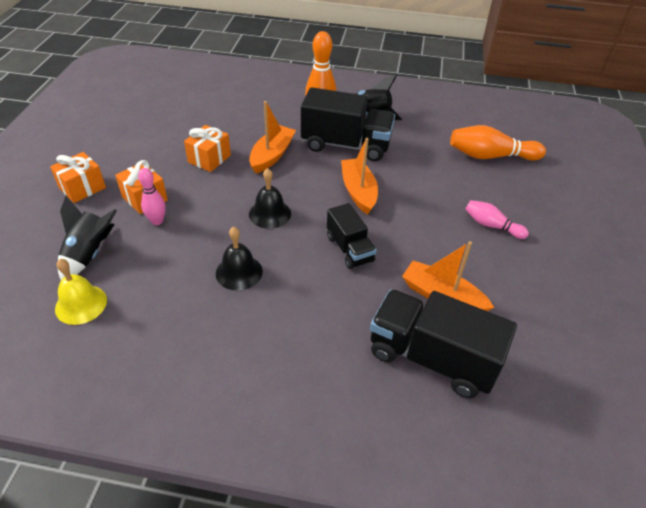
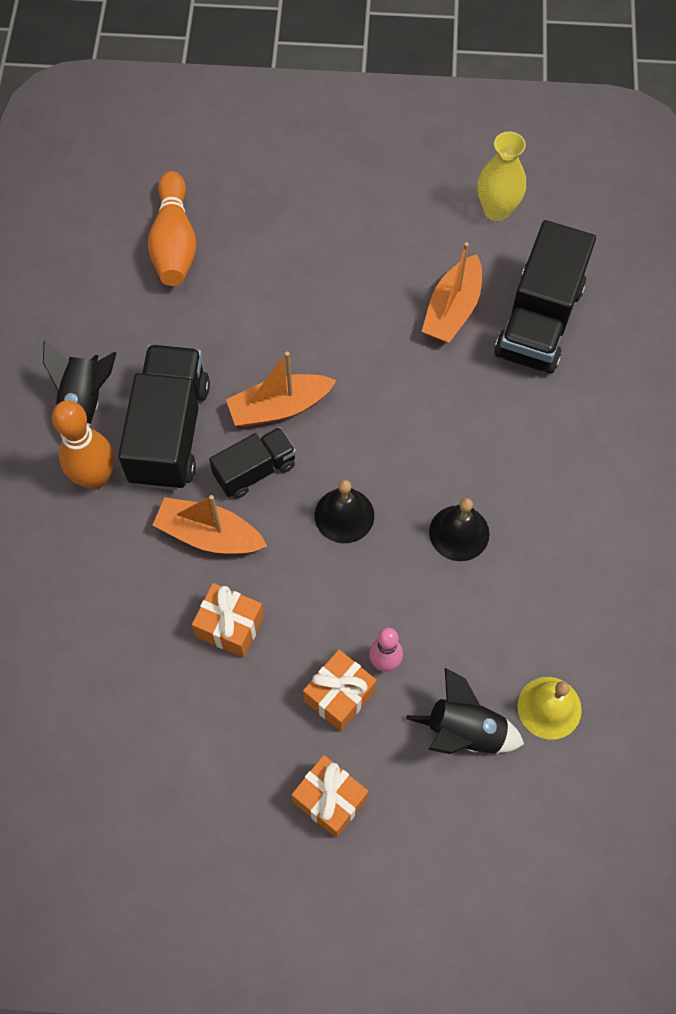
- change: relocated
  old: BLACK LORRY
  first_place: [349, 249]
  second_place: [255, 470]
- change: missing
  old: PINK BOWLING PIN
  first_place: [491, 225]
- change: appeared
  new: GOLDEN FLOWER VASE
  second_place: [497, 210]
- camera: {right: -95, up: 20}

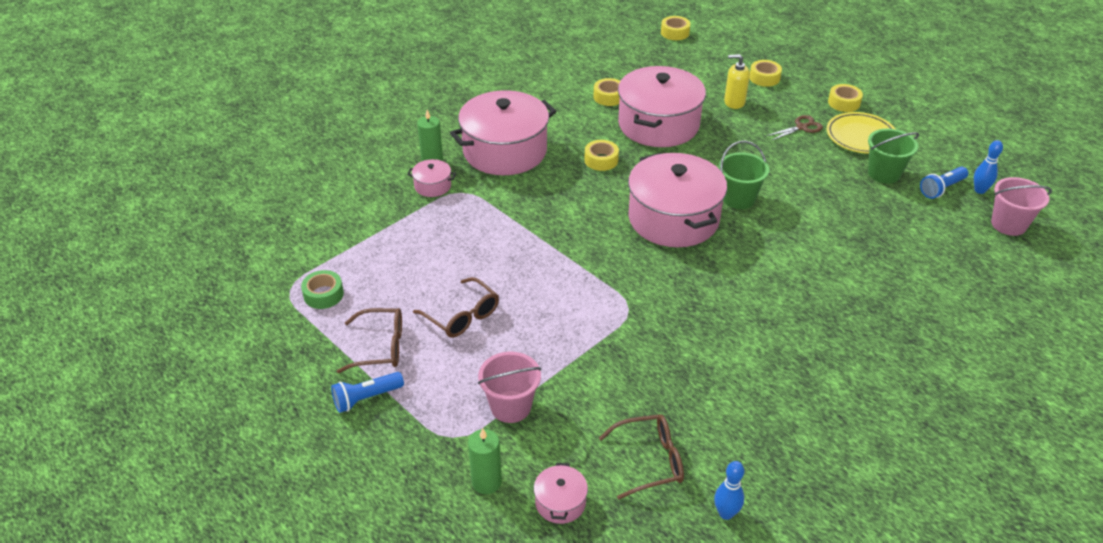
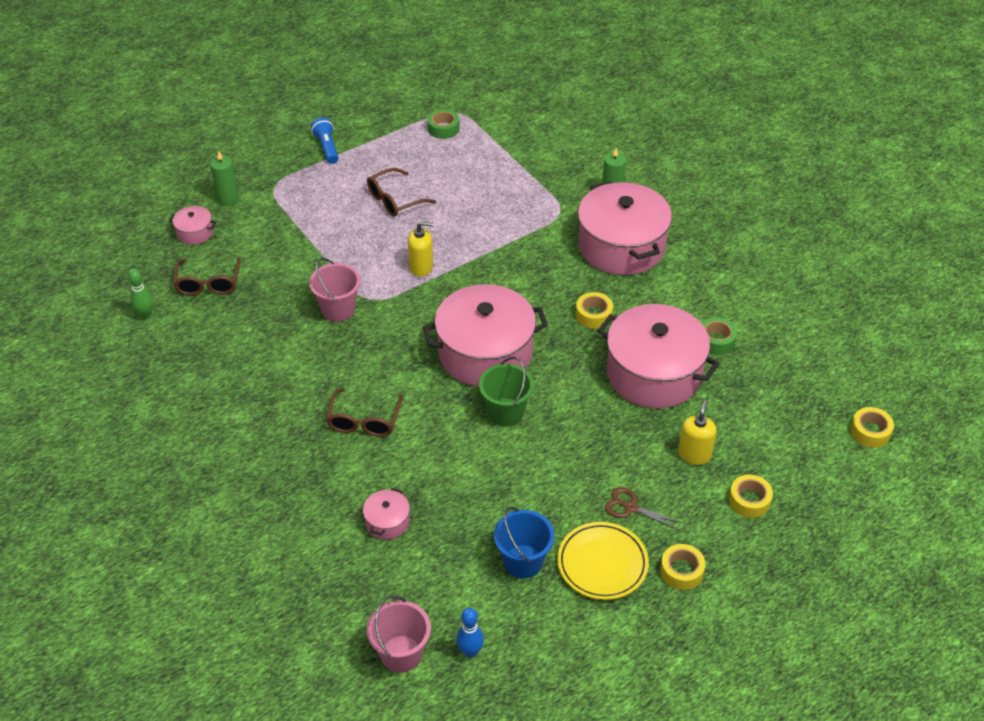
- change: relocated
  old: DARK BROWN SPECTACLES
  first_place: [381, 347]
  second_place: [364, 421]
- change: relocated
  old: PINK STOCKPOT
  first_place: [432, 186]
  second_place: [387, 521]
- change: relocated
  old: PINK PAIL
  first_place: [511, 407]
  second_place: [338, 309]
- change: colour
  old: GOLDEN TAPE
  new: EMERALD TAPE
  first_place: [609, 97]
  second_place: [716, 340]
- change: colour
  old: BLUE BOWLING PIN
  new: EMERALD BOWLING PIN
  first_place: [726, 513]
  second_place: [145, 315]
- change: spun
  old: DARK BROWN PAIR OF SCISSORS
  first_place: [801, 127]
  second_place: [631, 507]
  degrees: 135
- change: colour
  old: EMERALD PAIL
  new: BLUE PAIL
  first_place: [884, 173]
  second_place: [523, 561]
- change: missing
  old: BLUE FLASHLIGHT
  first_place: [941, 189]
- change: appeared
  new: GOLDEN PUMP BOTTLE
  second_place: [421, 267]
- camera: {right: 100, up: 5}

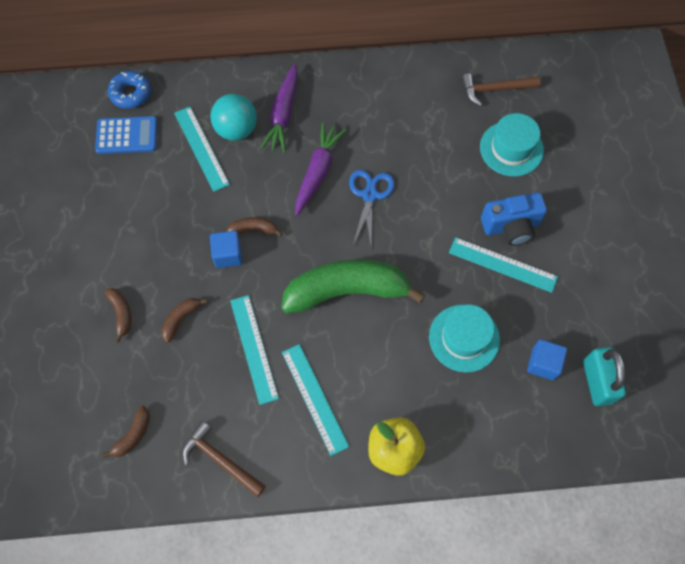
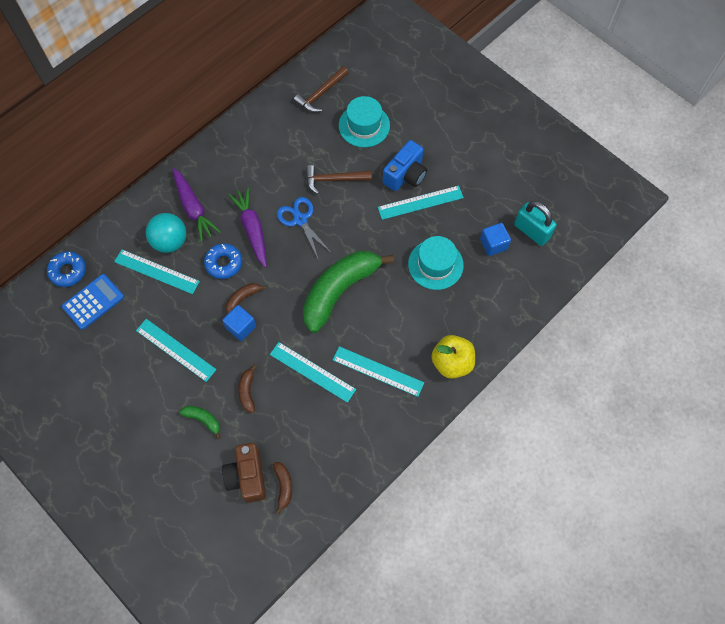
- change: colour
  old: DARK BROWN TOY BANANA
  new: EMERALD TOY BANANA
  first_place: [121, 314]
  second_place: [203, 420]
- change: relocated
  old: DARK BROWN CARPENTER'S HAMMER
  first_place: [220, 459]
  second_place: [333, 179]
- change: appeared
  new: AQUA MEASURING STICK
  second_place: [175, 350]
- change: appeared
  new: BLUE GLAZED DONUT
  second_place: [224, 263]
- change: appeared
  new: DARK BROWN CAMERA
  second_place: [247, 476]
- camera: {right: -40, up: 0}

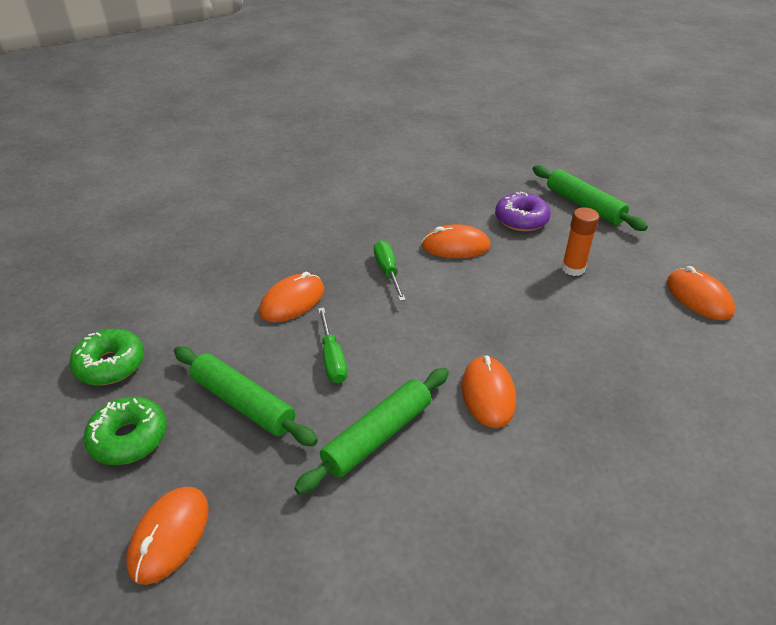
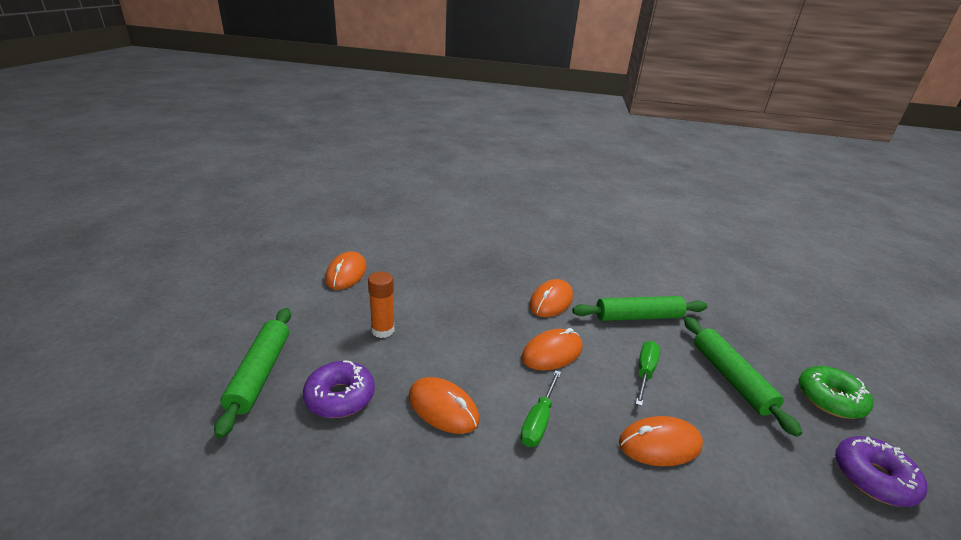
- change: colour
  old: EMERALD GLAZED DONUT
  new: PURPLE GLAZED DONUT
  first_place: [110, 365]
  second_place: [873, 478]
- change: relocated
  old: BRIGHT ORANGE MOUSE
  first_place: [169, 536]
  second_place: [552, 353]
- camera: {right: -145, up: -10}

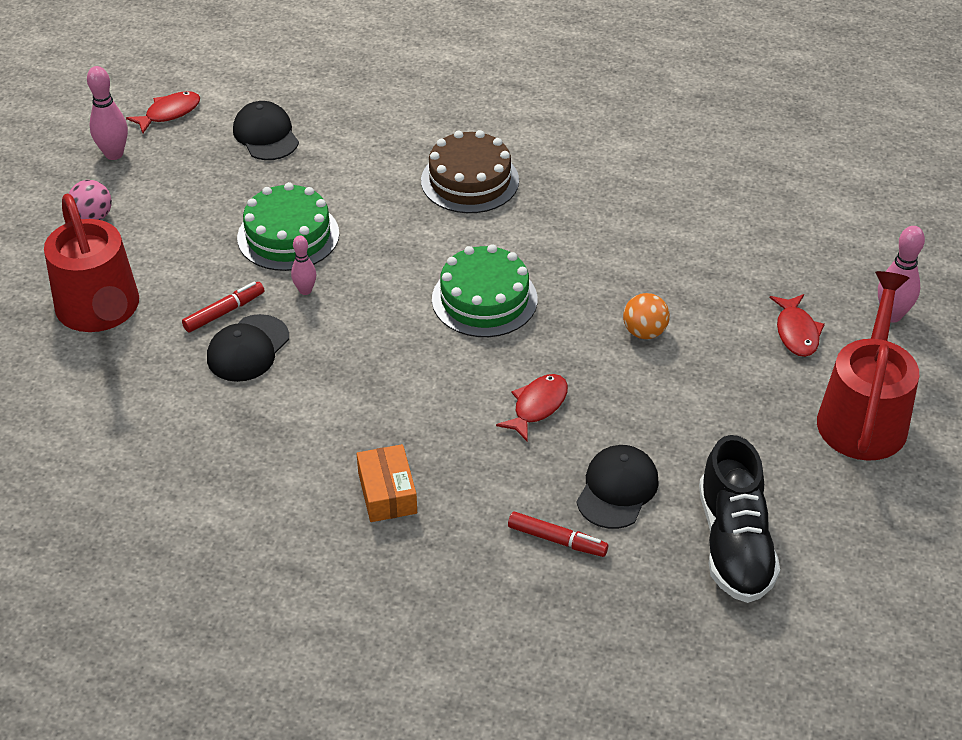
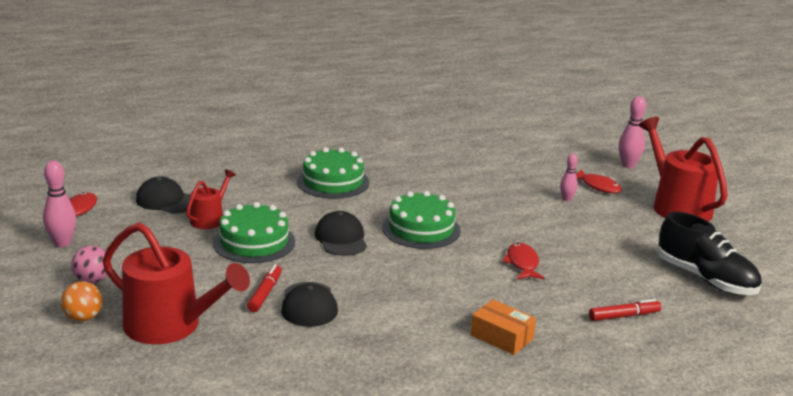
- change: relocated
  old: PINK BOWLING PIN
  first_place: [305, 290]
  second_place: [567, 199]
- change: colour
  old: DARK BROWN CAKE
  new: EMERALD CAKE
  first_place: [470, 180]
  second_place: [333, 182]
- change: relocated
  old: BLACK CAP
  first_place: [617, 489]
  second_place: [341, 238]
- change: relocated
  old: BRIGHT ORANGE PLAY BALL
  first_place: [644, 332]
  second_place: [83, 318]
- change: appeared
  new: CRIMSON SPRINKLING CAN
  second_place: [209, 219]
- camera: {right: -40, up: -20}

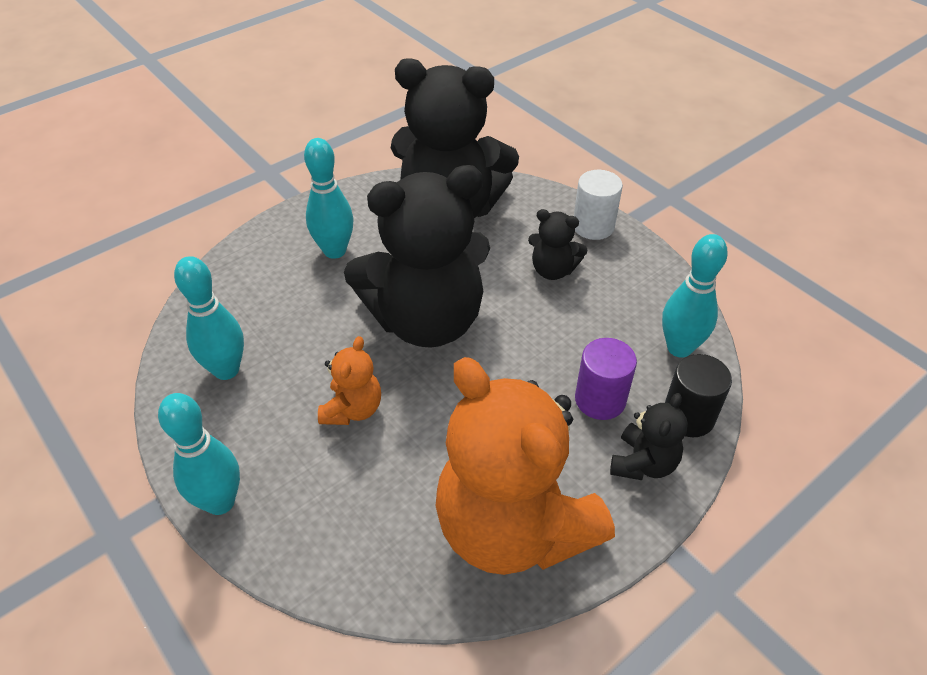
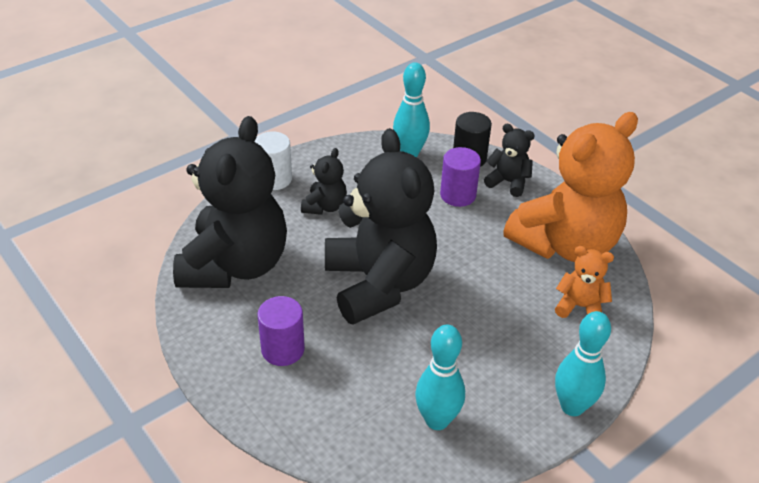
- change: exchanged
  old: AQUA BOWLING PIN
  new: PURPLE CYLINDER SHAPE
  first_place: [335, 251]
  second_place: [283, 349]
- change: relocated
  old: BRIGHT ORANGE STUFFED BEAR
  first_place: [352, 409]
  second_place: [580, 307]
- camera: {right: -90, up: -5}

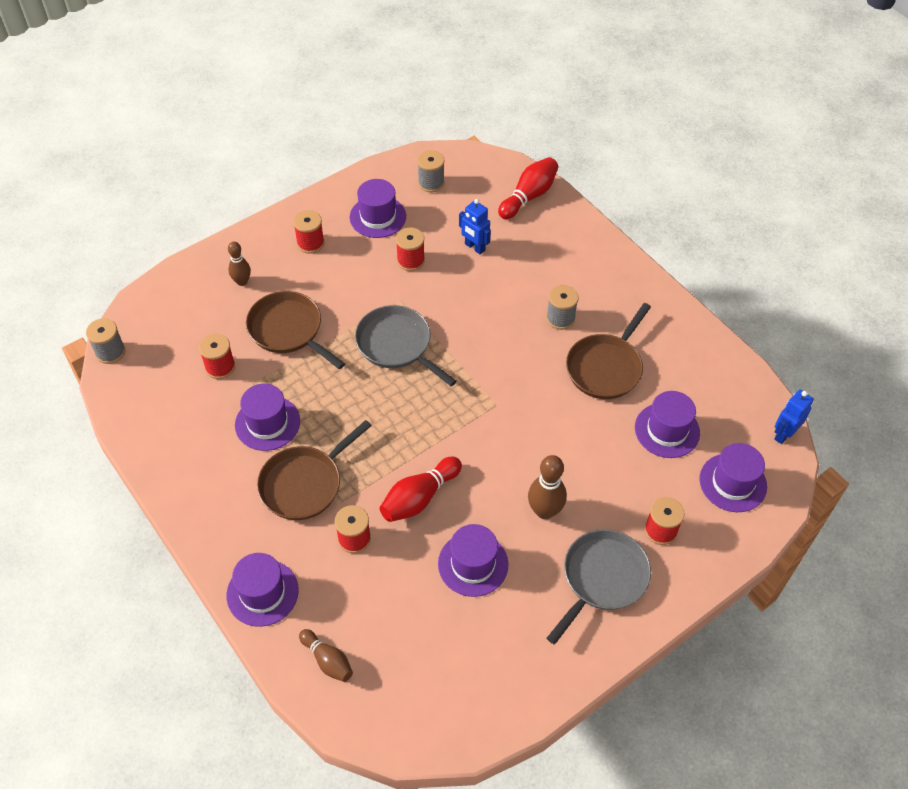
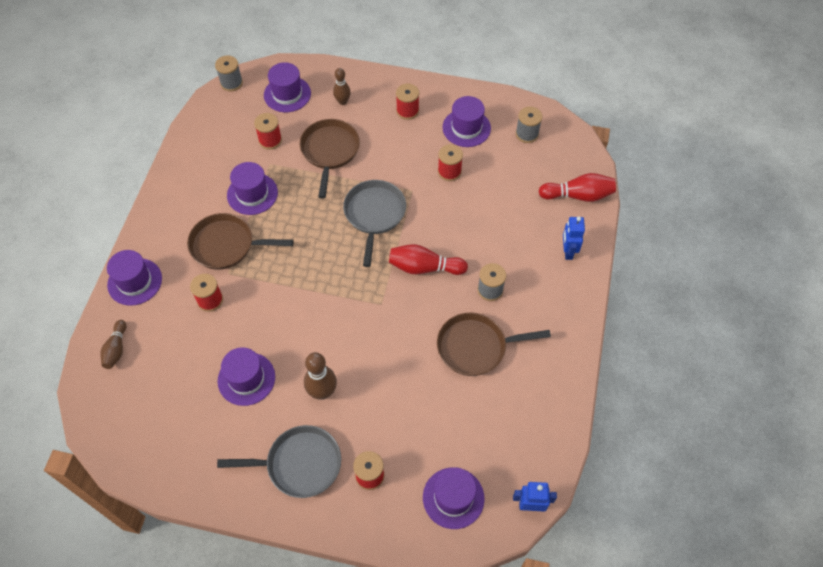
- change: relocated
  old: CRIMSON BOWLING PIN
  first_place: [419, 498]
  second_place: [424, 267]
- change: relocated
  old: BLUE TOY ROBOT
  first_place: [474, 247]
  second_place: [568, 251]
- change: relocated
  old: PURPLE HAT
  first_place: [667, 430]
  second_place: [287, 94]
- camera: {right: 50, up: 5}

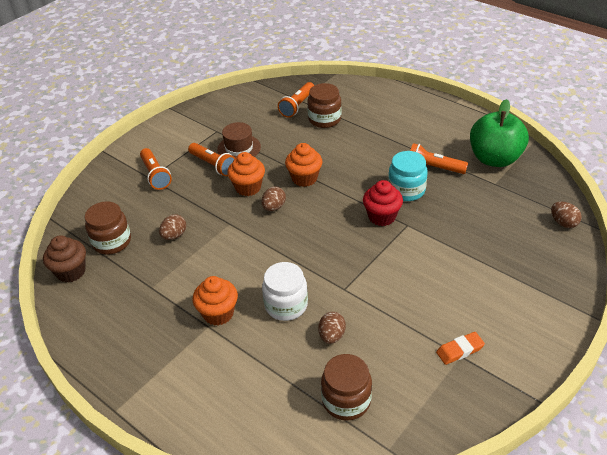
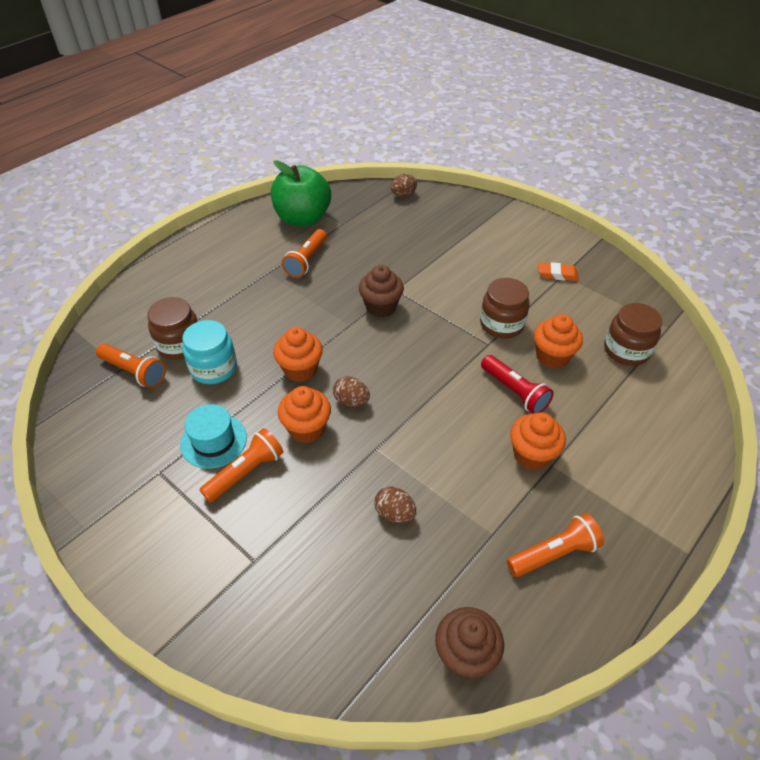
- change: relocated
  old: DARK BROWN PRESERVE JAR
  first_place: [112, 242]
  second_place: [501, 324]
- change: relocated
  old: BRIGHT ORANGE FLASHLIGHT
  first_place: [155, 175]
  second_place: [554, 553]
- change: colour
  old: DARK BROWN HAT
  new: AQUA HAT
  first_place: [239, 148]
  second_place: [213, 441]
- change: exchanged
  old: PURE WHITE PRESERVE JAR
  new: CRIMSON FLASHLIGHT
  first_place: [286, 305]
  second_place: [514, 392]
- change: exchanged
  old: DARK BROWN EGG SHAPE
  new: BRIGHT ORANGE FAIRY CAKE
  first_place: [331, 336]
  second_place: [552, 356]
- change: colour
  old: CRIMSON FAIRY CAKE
  new: DARK BROWN FAIRY CAKE
  first_place: [382, 217]
  second_place: [381, 307]
- change: relocated
  old: AQUA PRESERVE JAR
  first_place: [406, 190]
  second_place: [214, 368]
- change: spun
  old: BRIGHT ORANGE PENCIL ERASER
  first_place: [459, 350]
  second_place: [557, 274]
  degrees: -60
- camera: {right: -90, up: 5}

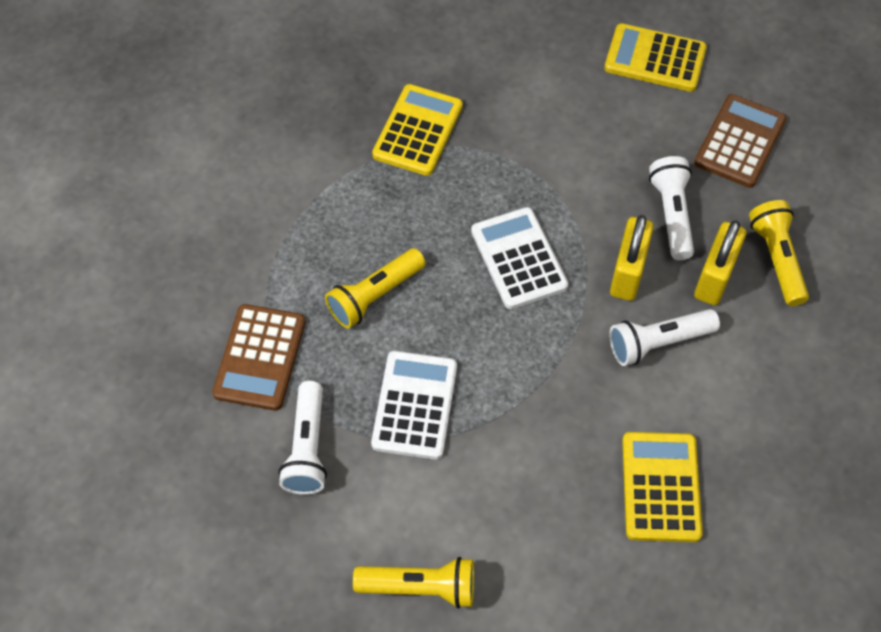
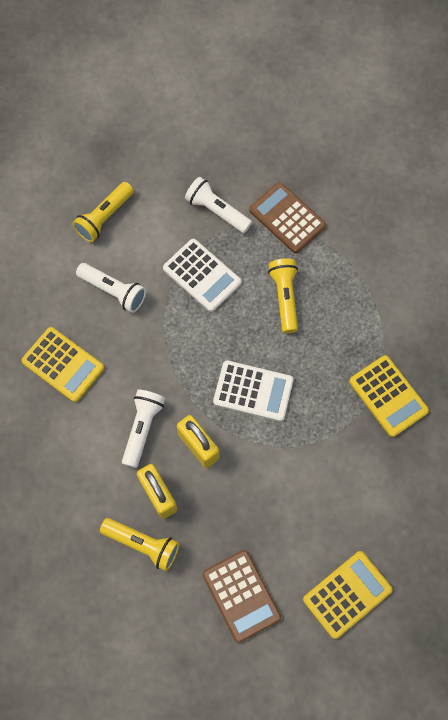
- change: relocated
  old: PURE WHITE FLASHLIGHT
  first_place: [672, 214]
  second_place: [113, 291]
- camera: {right: 125, up: 10}

